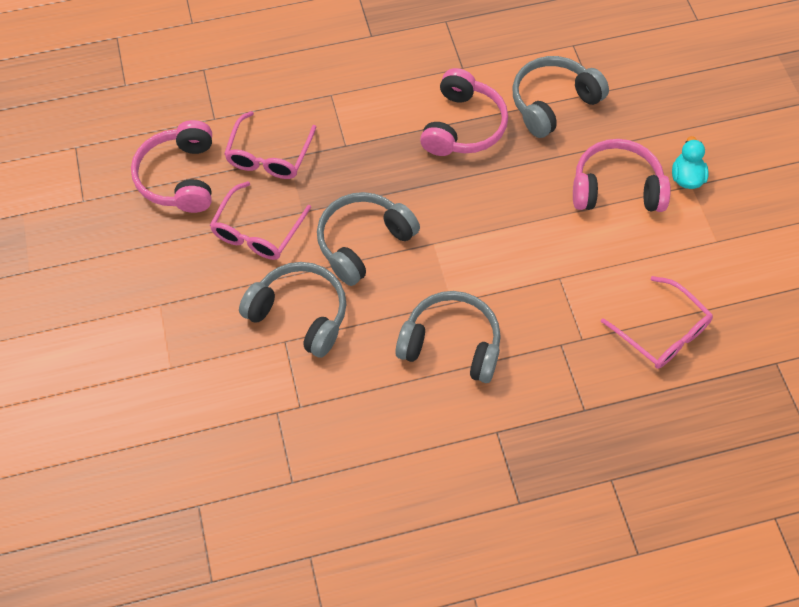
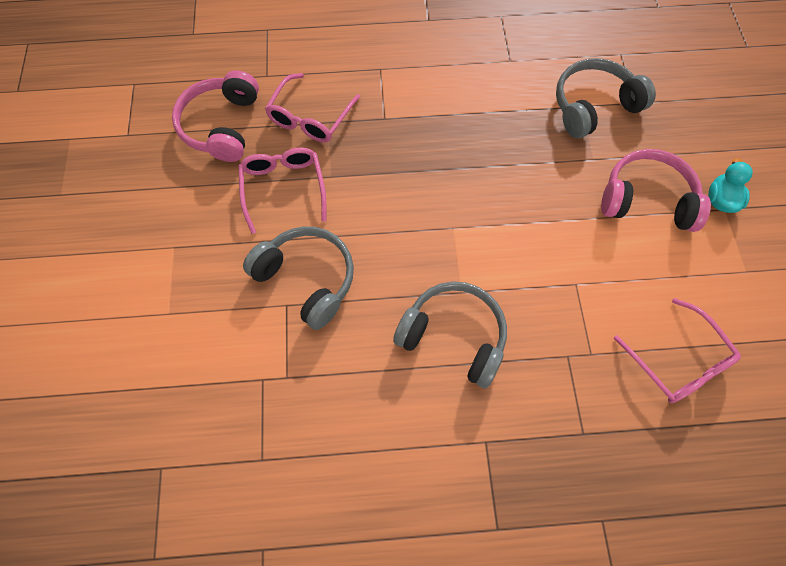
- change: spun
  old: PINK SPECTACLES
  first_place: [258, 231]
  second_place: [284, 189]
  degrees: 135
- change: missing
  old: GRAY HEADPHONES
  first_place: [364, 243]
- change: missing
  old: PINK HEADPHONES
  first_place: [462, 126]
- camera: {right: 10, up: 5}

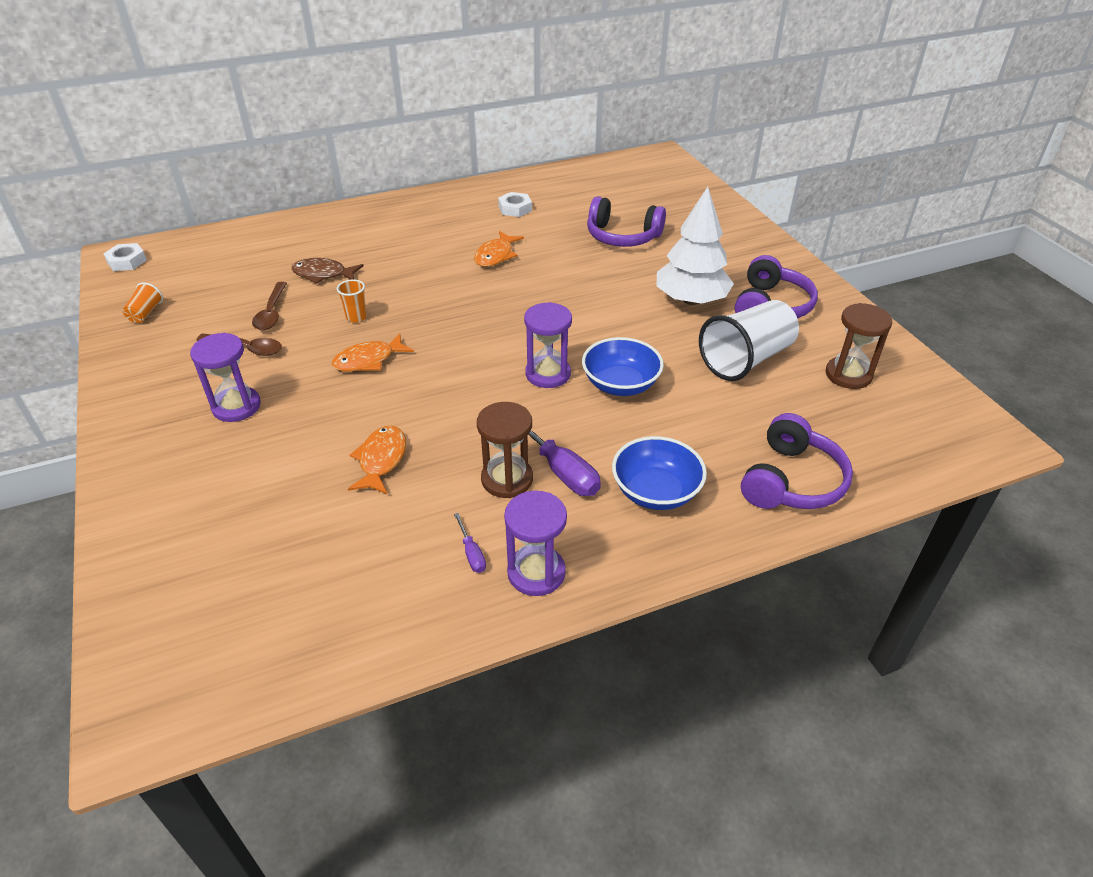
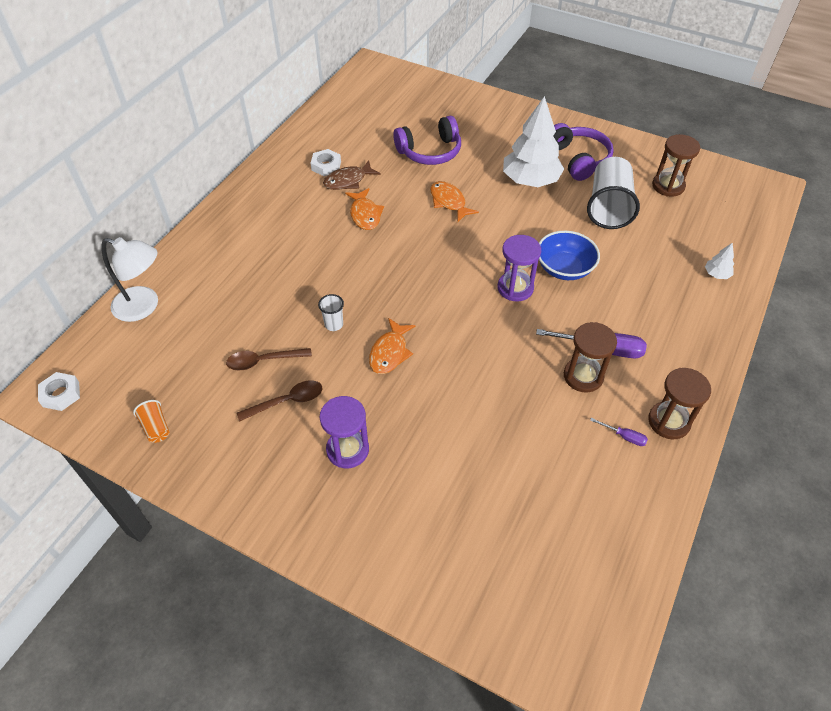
- change: spun
  old: DARK BROWN TEASPOON
  first_place: [271, 313]
  second_place: [263, 361]
  degrees: 120
- change: relocated
  old: DARK BROWN TOY FISH
  first_place: [323, 274]
  second_place: [348, 181]
- change: colour
  old: BRIGHT ORANGE BEAKER
  new: PURE WHITE BEAKER
  first_place: [356, 317]
  second_place: [334, 324]
- change: relocated
  old: BRIGHT ORANGE TOY FISH
  first_place: [381, 460]
  second_place: [449, 202]
- change: colour
  old: PURPLE HOURGLASS
  new: DARK BROWN HOURGLASS
  first_place: [536, 573]
  second_place: [669, 421]
- change: missing
  old: BLUE DEEP DISH
  first_place: [656, 491]
- change: exchanged
  old: PURPLE HEADPHONES
  new: PURE WHITE TREE
  first_place: [792, 481]
  second_place: [716, 274]
- change: appeared
  new: PURE WHITE LAMP
  second_place: [144, 306]
- camera: {right: -40, up: 10}

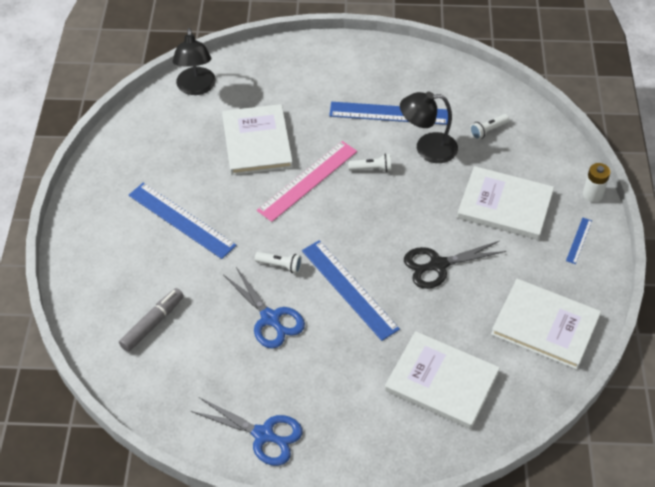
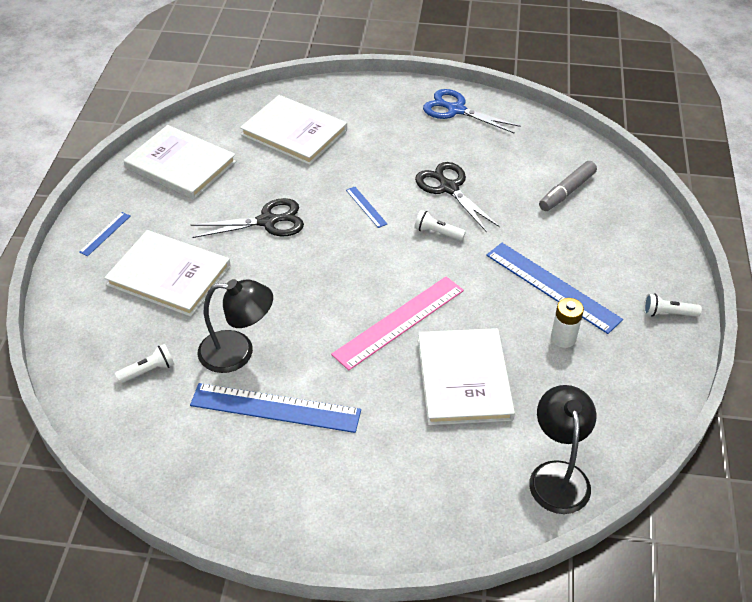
- change: colour
  old: BLUE PAIR OF SCISSORS
  new: BLACK PAIR OF SCISSORS
  first_place: [270, 318]
  second_place: [449, 188]
- change: size
  old: BLUE MEASURING STICK
  first_place: [349, 289]
  second_place: [366, 207]
  factor: 0.46
- change: relocated
  old: PURE WHITE FLASHLIGHT
  first_place: [372, 169]
  second_place: [667, 313]
- change: relocated
  old: PURE WHITE AA BATTERY
  first_place: [592, 194]
  second_place: [563, 338]
- camera: {right: -175, up: -5}

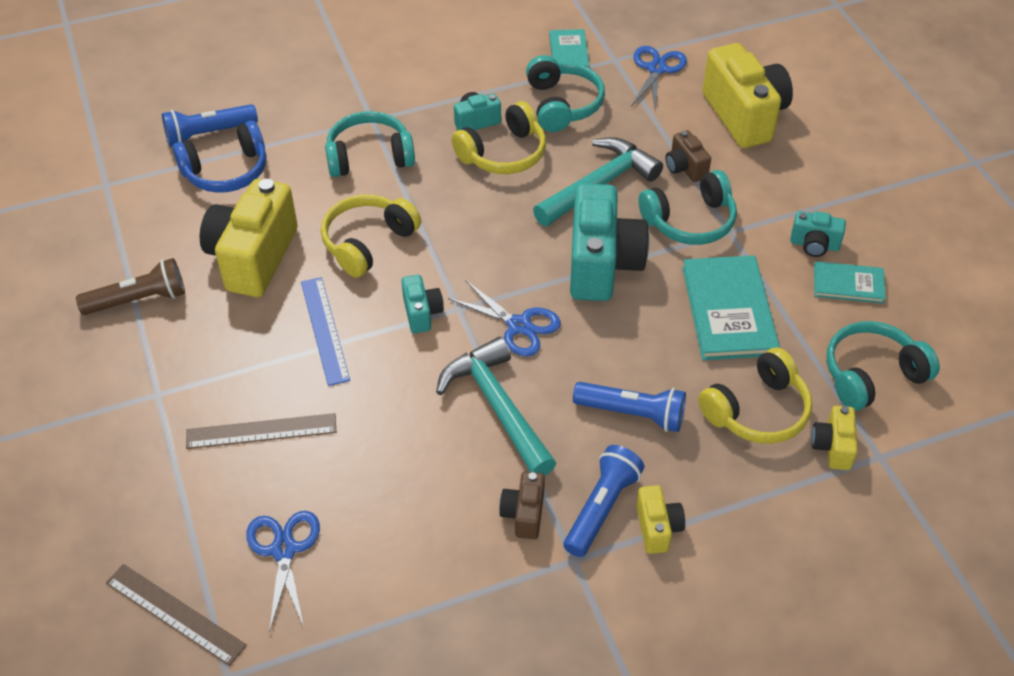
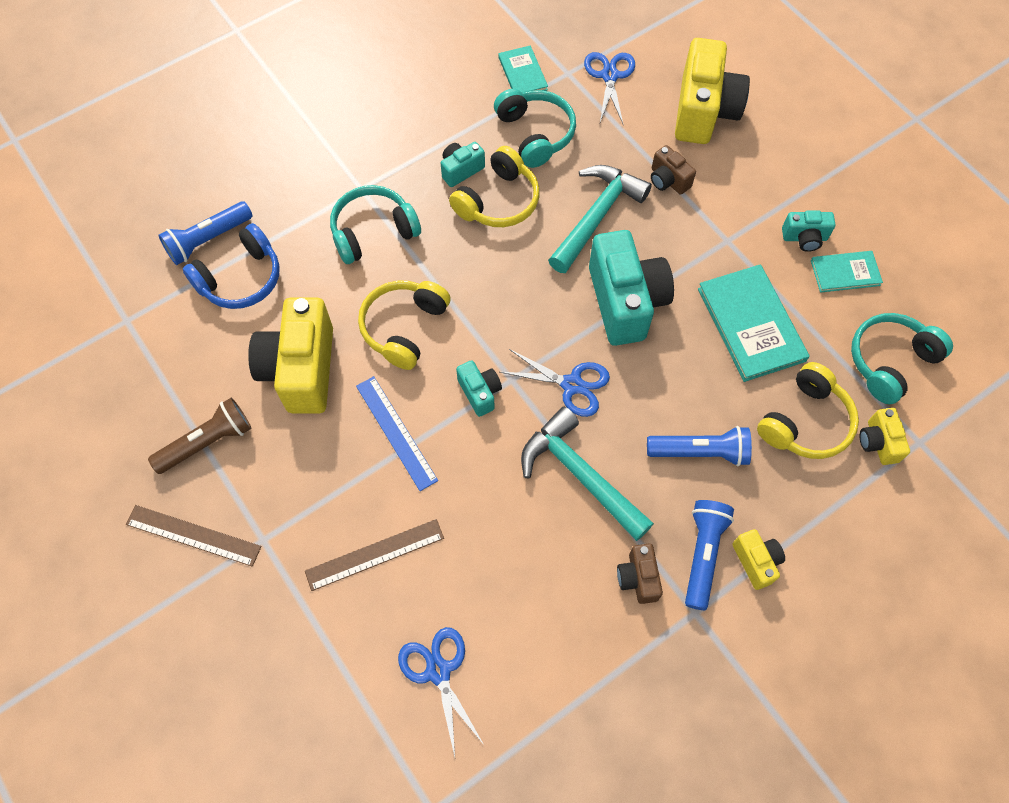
- change: relocated
  old: DARK BROWN MEASURING STICK
  first_place: [175, 613]
  second_place: [193, 535]
- change: missing
  old: AQUA HEADPHONES
  first_place: [690, 221]
- change: spun
  old: GOLDEN CAMERA
  first_place: [744, 115]
  second_place: [703, 111]
  degrees: 45
- camera: {right: -15, up: 15}

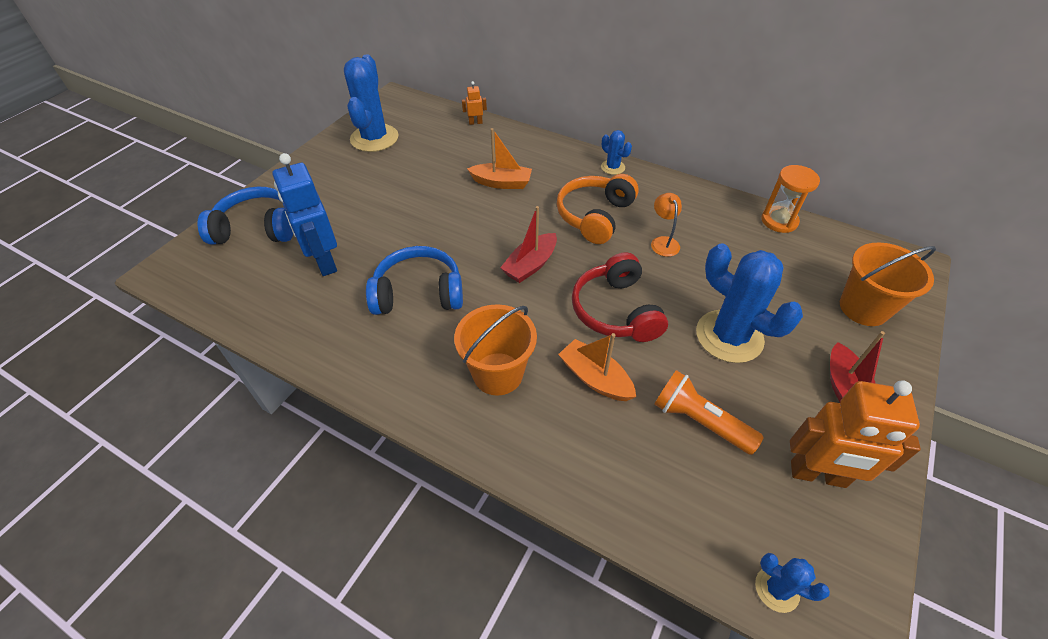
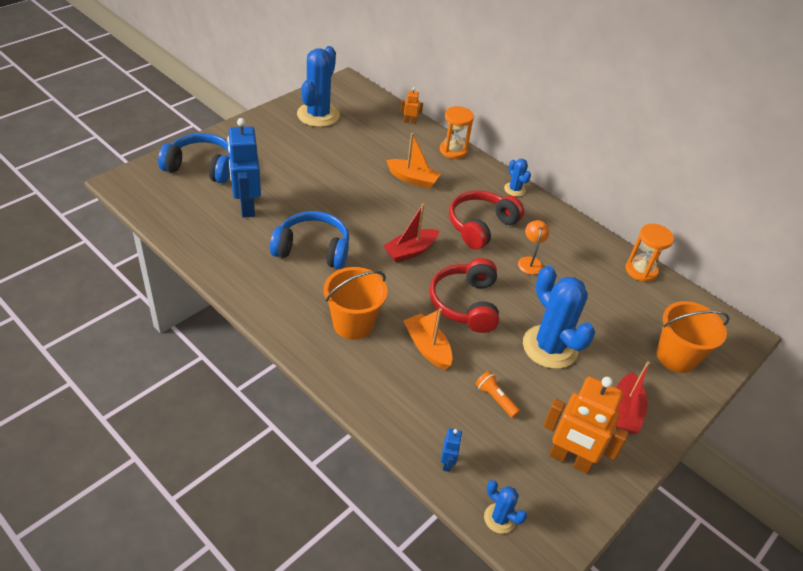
- change: colour
  old: BRIGHT ORANGE HEADPHONES
  new: CRIMSON HEADPHONES
  first_place: [595, 216]
  second_place: [481, 226]
- change: size
  old: BRIGHT ORANGE FLASHLIGHT
  first_place: [699, 421]
  second_place: [495, 398]
  factor: 0.61
- change: appeared
  new: BRIGHT ORANGE HOURGLASS
  second_place: [453, 150]
- change: appeared
  new: BLUE TOY ROBOT
  second_place: [447, 463]
- camera: {right: 10, up: -5}

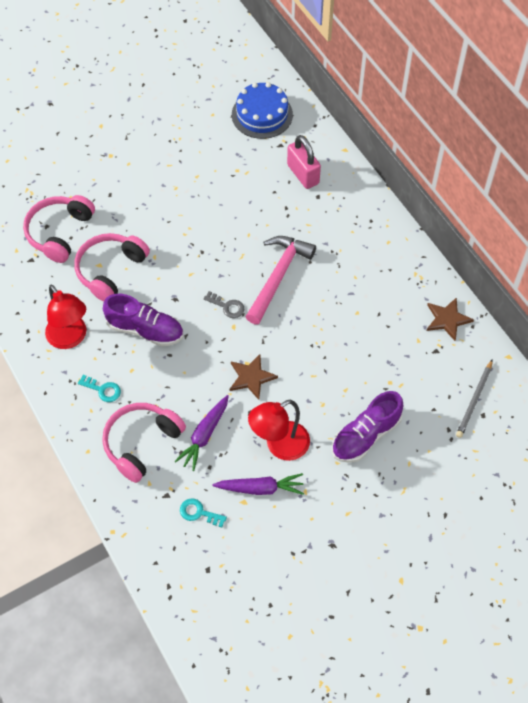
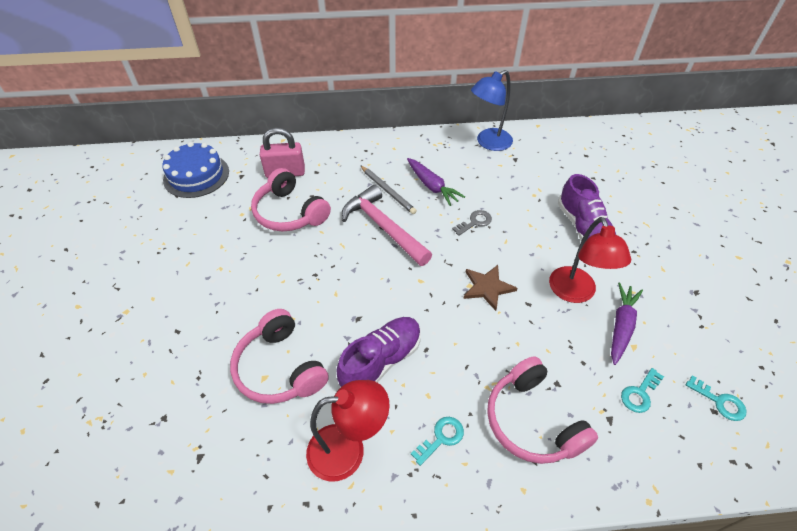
- change: relocated
  old: PINK HEADPHONES
  first_place: [59, 232]
  second_place: [289, 213]
- change: relocated
  old: PURPLE ROOT VEGETABLE
  first_place: [204, 435]
  second_place: [432, 186]
- change: relocated
  old: GRAY KEY
  first_place: [227, 306]
  second_place: [475, 222]
- change: exchanged
  old: DARK BROWN FIVE-POINTED STAR
  new: BLUE LAMP
  first_place: [447, 319]
  second_place: [488, 143]
- change: relocated
  old: GRAY PENCIL
  first_place: [474, 400]
  second_place: [387, 191]
- change: appeared
  new: AQUA KEY
  second_place: [719, 401]
- camera: {right: -65, up: -10}

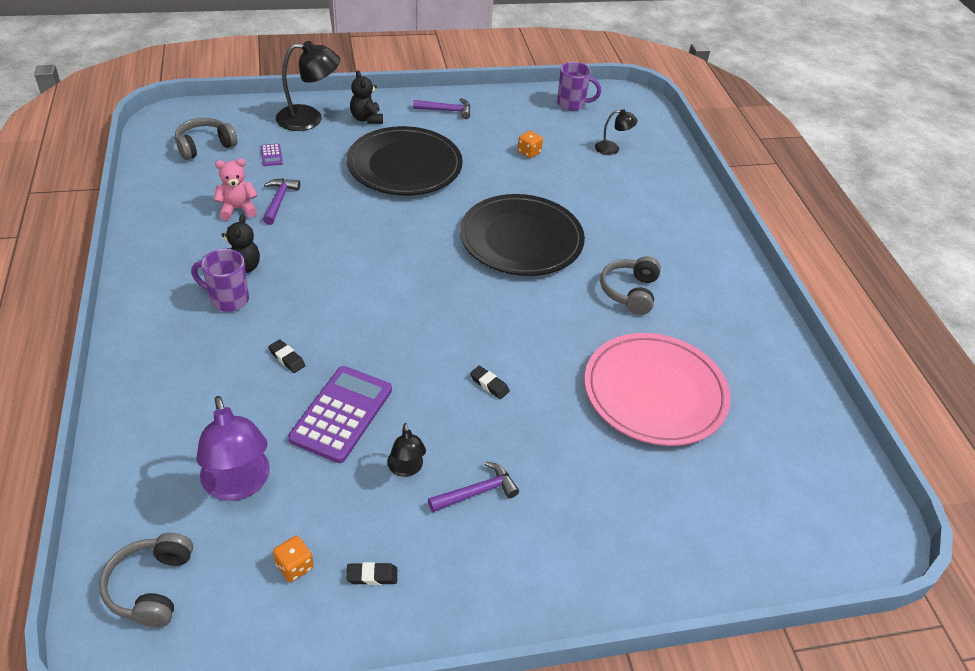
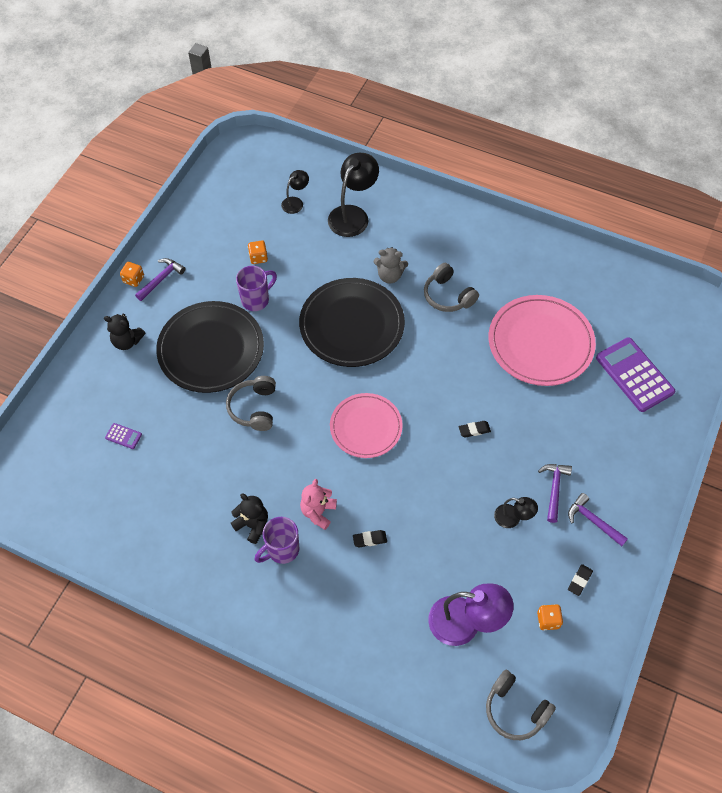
- change: relocated
  old: GRAY HEADPHONES
  first_place: [205, 146]
  second_place: [254, 408]
- change: relocated
  old: PINK STUFFED BEAR
  first_place: [238, 209]
  second_place: [318, 512]
- change: relocated
  old: PURPLE CARPENTER'S HAMMER
  first_place: [279, 201]
  second_place: [593, 521]
- change: relocated
  old: BLACK LAMP
  first_place: [309, 119]
  second_place: [353, 215]
- change: relocated
  old: PURPLE ADDING MACHINE
  first_place: [341, 414]
  second_place: [634, 375]
- change: relocated
  old: PURPLE COFFEE MUG
  first_place: [572, 104]
  second_place: [256, 299]
- change: appeared
  new: BRIGHT ORANGE DIE
  second_place: [133, 279]
- change: appeared
  new: PINK DINNER PLATE
  second_place: [366, 427]
- change: appeared
  new: GRAY STUFFED BEAR
  second_place: [389, 275]
- camera: {right: -50, up: 15}

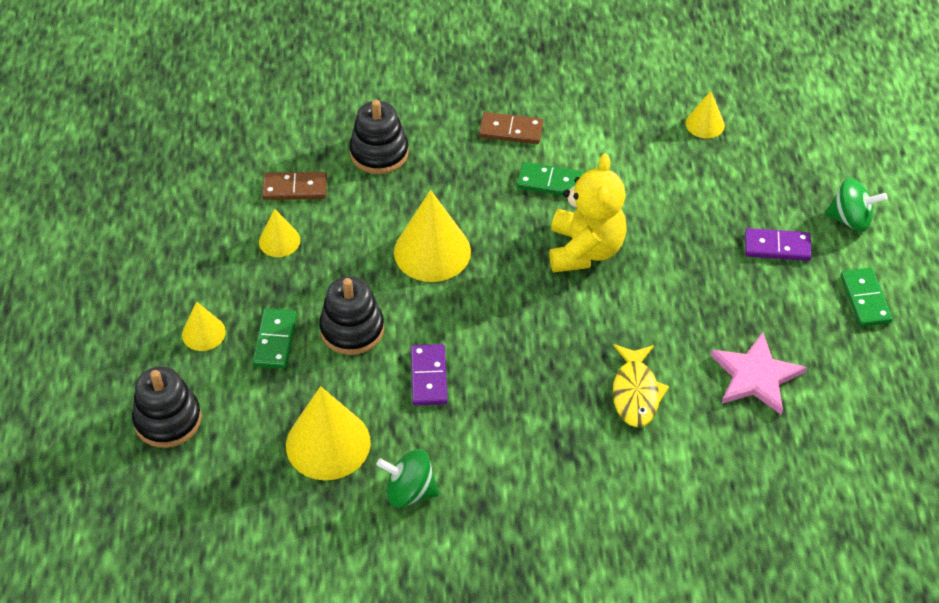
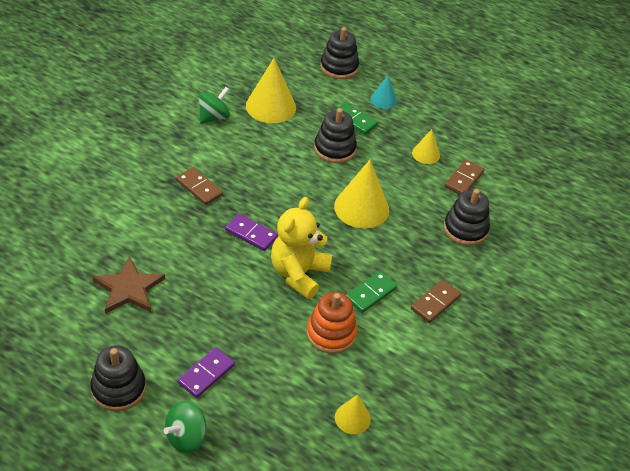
- change: colour
  old: GOLDEN CONE
  new: AQUA CONE
  first_place: [203, 333]
  second_place: [383, 100]
- change: relocated
  old: PURPLE DOMINO TILE
  first_place: [429, 377]
  second_place: [251, 234]
- change: spun
  old: GOLDEN STUFFED BEAR
  first_place: [585, 250]
  second_place: [299, 274]
  degrees: 75
- change: missing
  old: GOLDEN TOY FISH
  first_place: [636, 393]
- change: colour
  old: PINK FIVE-POINTED STAR
  new: DARK BROWN FIVE-POINTED STAR
  first_place: [756, 376]
  second_place: [129, 288]
- change: exchanged
  old: EMERALD DOMINO TILE
  new: BLACK STACKING RINGS
  first_place: [865, 299]
  second_place: [118, 388]
- change: appeared
  new: DARK BROWN DOMINO TILE
  second_place: [199, 188]
- change: appeared
  new: BRIGHT ORANGE STACKING RINGS
  second_place: [331, 333]
- camera: {right: 120, up: -5}

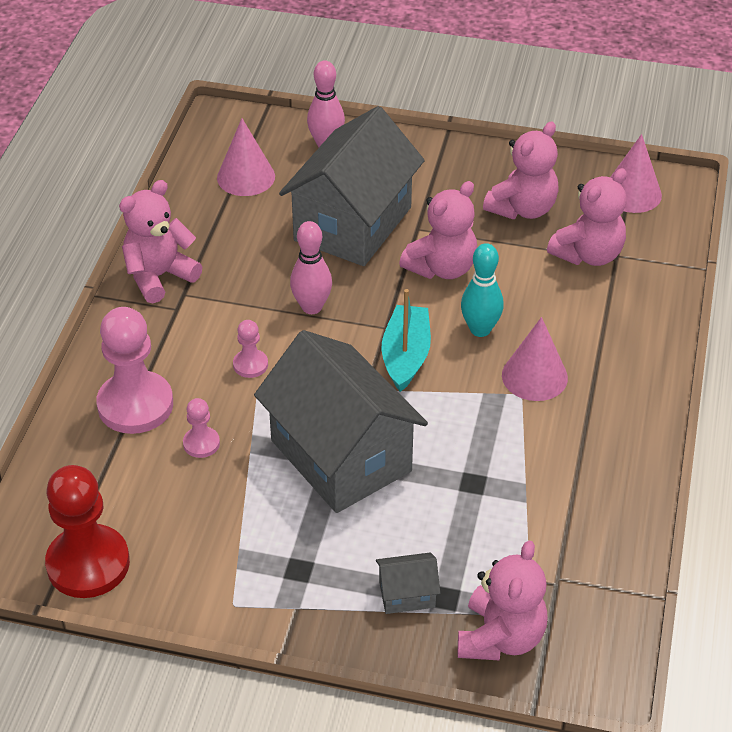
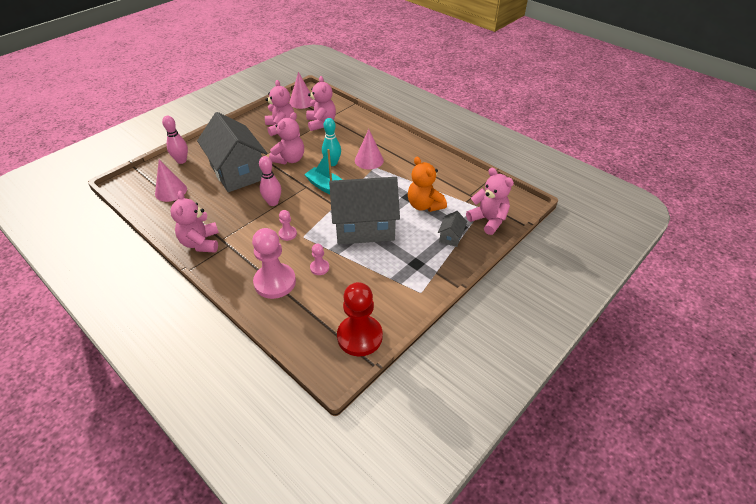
- change: spun
  old: PINK STUFFED BEAR
  first_place: [442, 268]
  second_place: [289, 159]
  degrees: 45
- change: appeared
  new: BRIGHT ORANGE STUFFED BEAR
  second_place: [424, 205]
- camera: {right: -60, up: 0}

